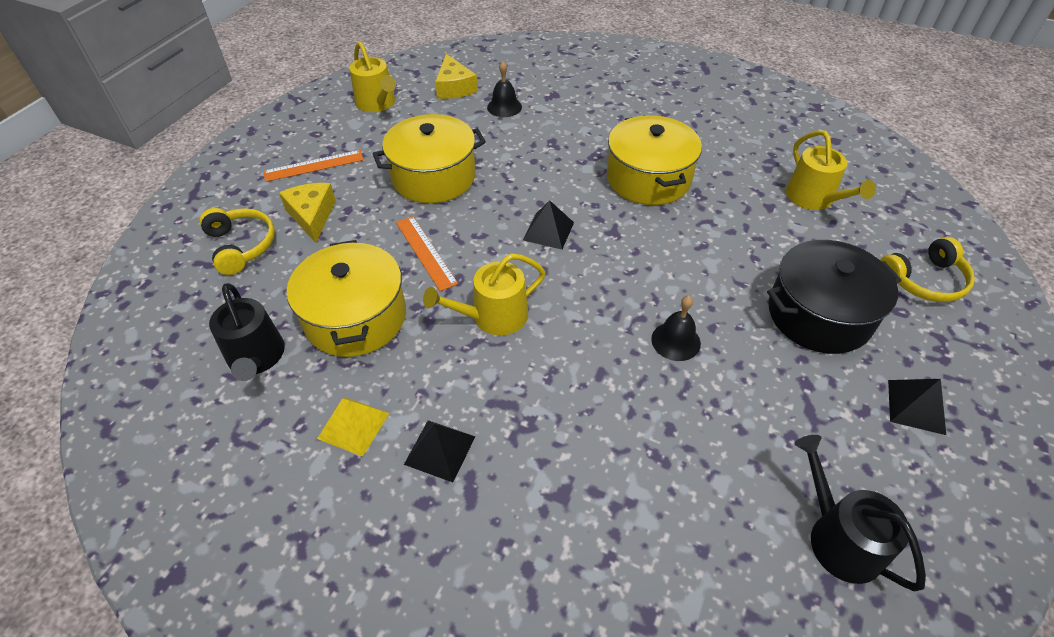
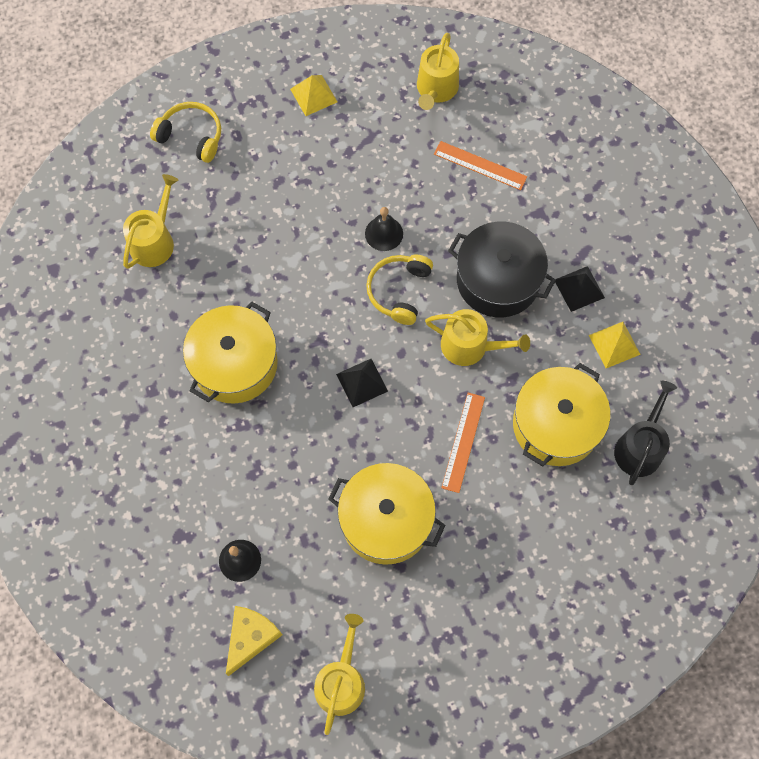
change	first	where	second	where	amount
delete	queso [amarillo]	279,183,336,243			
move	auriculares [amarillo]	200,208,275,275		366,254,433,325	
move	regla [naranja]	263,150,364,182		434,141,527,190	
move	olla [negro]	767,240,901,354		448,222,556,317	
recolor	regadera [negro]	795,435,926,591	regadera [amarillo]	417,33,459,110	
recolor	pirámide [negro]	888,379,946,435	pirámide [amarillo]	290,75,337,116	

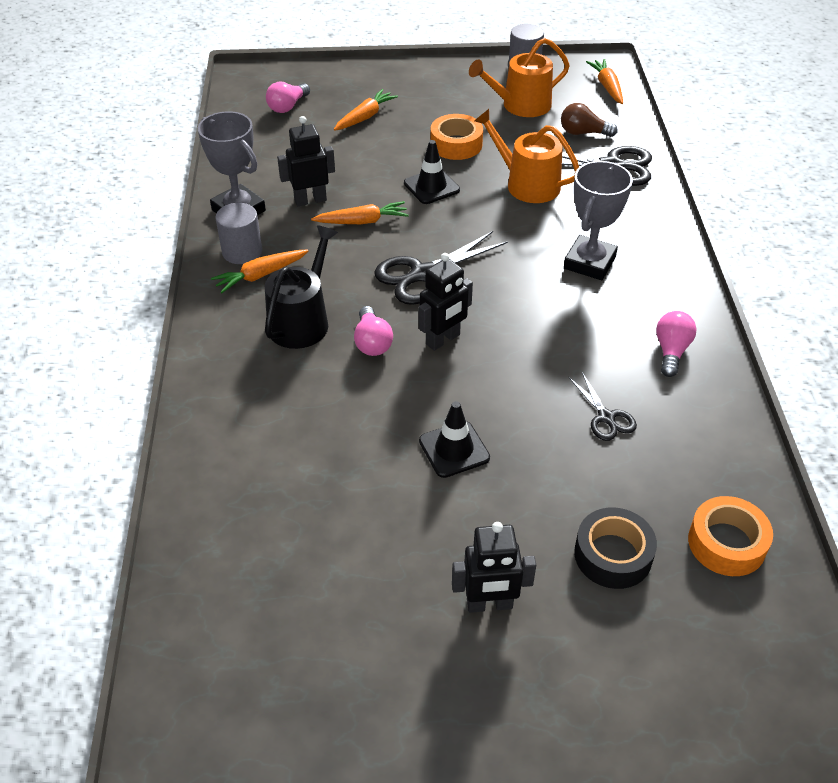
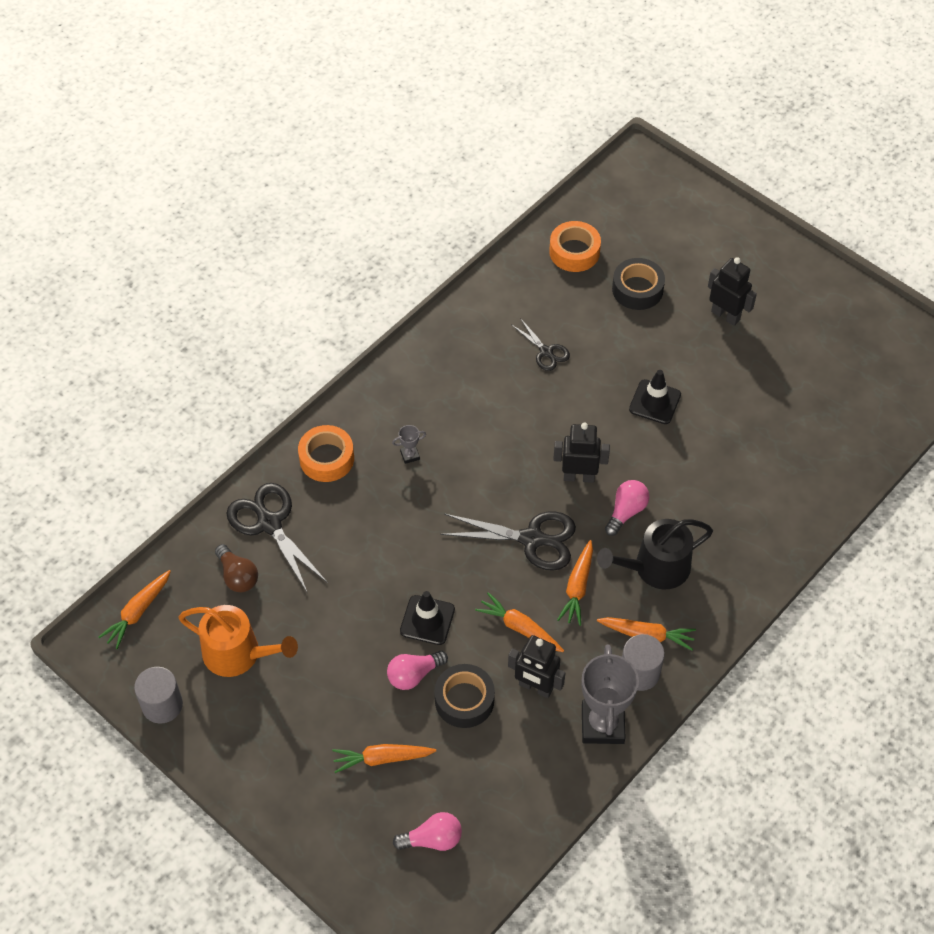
change	first	where	second	where	amount
delete	regadera [naranja]	474,109,579,203			
insert			cinta adhesiva [negro]	434,664,495,728	
insert			zanahoria [naranja]	557,540,593,626	
move	cinta adhesiva [naranja]	430,114,483,160		298,425,354,482	
move	bombilla [rosa]	656,311,697,377		387,651,448,690	
rotate	tijeras [negro]	568,372,637,441		512,318,570,371	120 degrees clockwise
resize	trofeo [gris]	564,161,633,280		392,425,426,464	x0.42

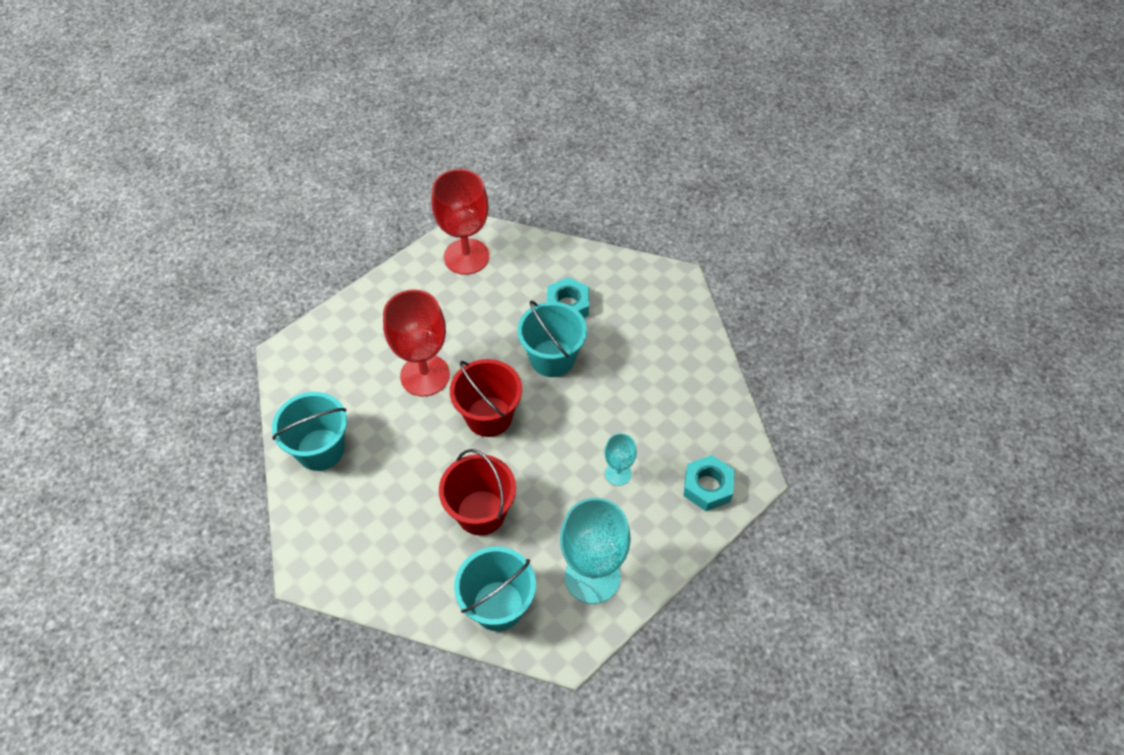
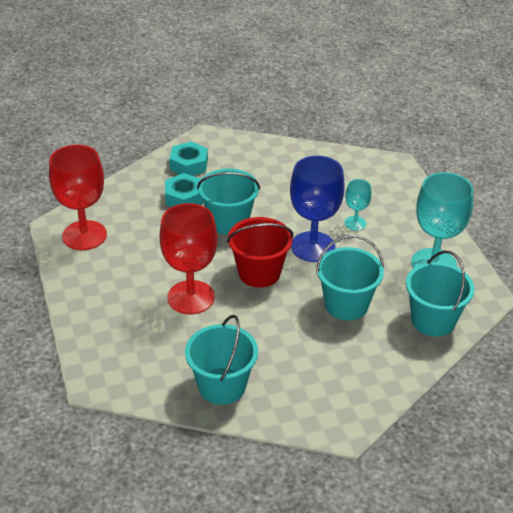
change	first	where	second	where	amount
insert			copa [azul]	290,156,345,262	
move	tuerca [turquesa]	684,455,735,511		169,141,208,176	
recolor	balde [rojo]	439,449,516,536	balde [turquesa]	316,235,384,320	

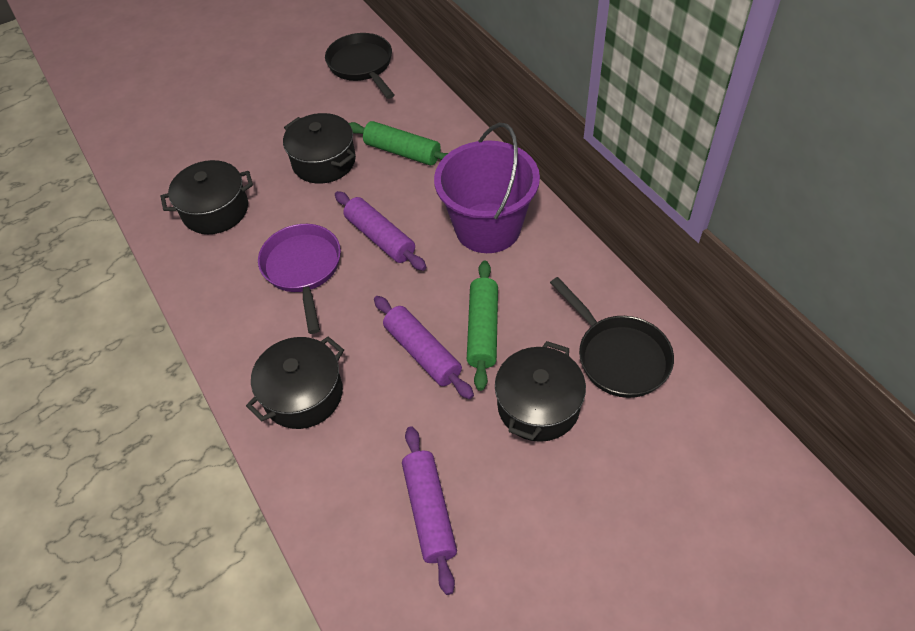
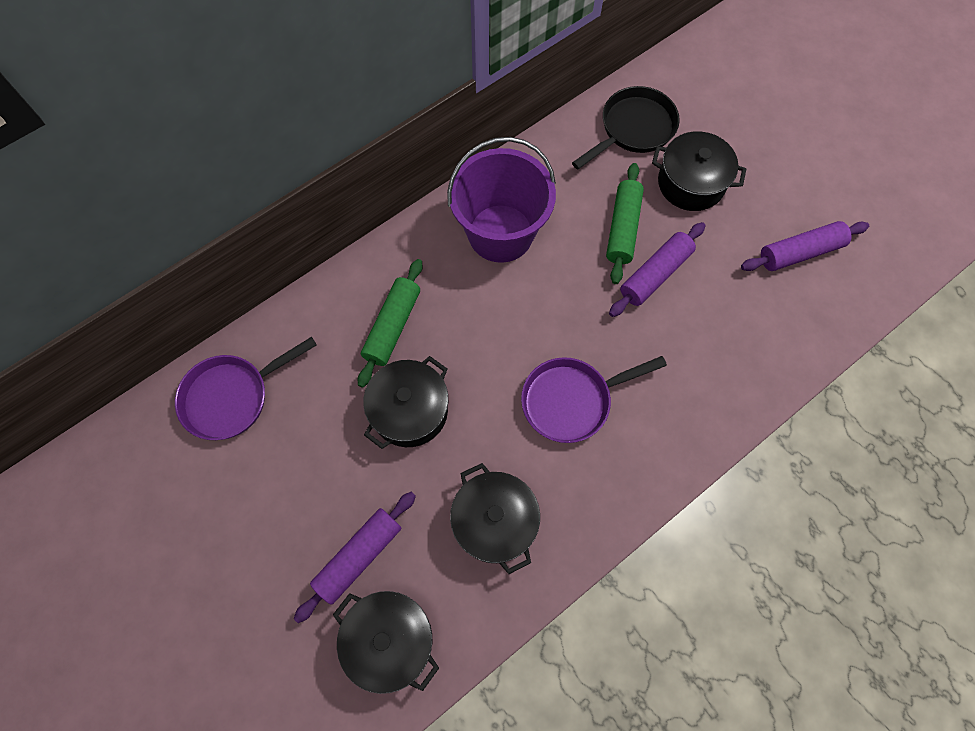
change	first	where	second	where	amount
move	olla [negro]	246,337,344,429		333,591,439,694	
move	rodillo [morado]	335,191,426,271		294,492,416,623	
recolor	sartén [negro]	325,33,394,99	sartén [morado]	175,337,317,440	
rotate	rodillo [verde]	467,261,498,391		606,163,644,284	75 degrees counterclockwise

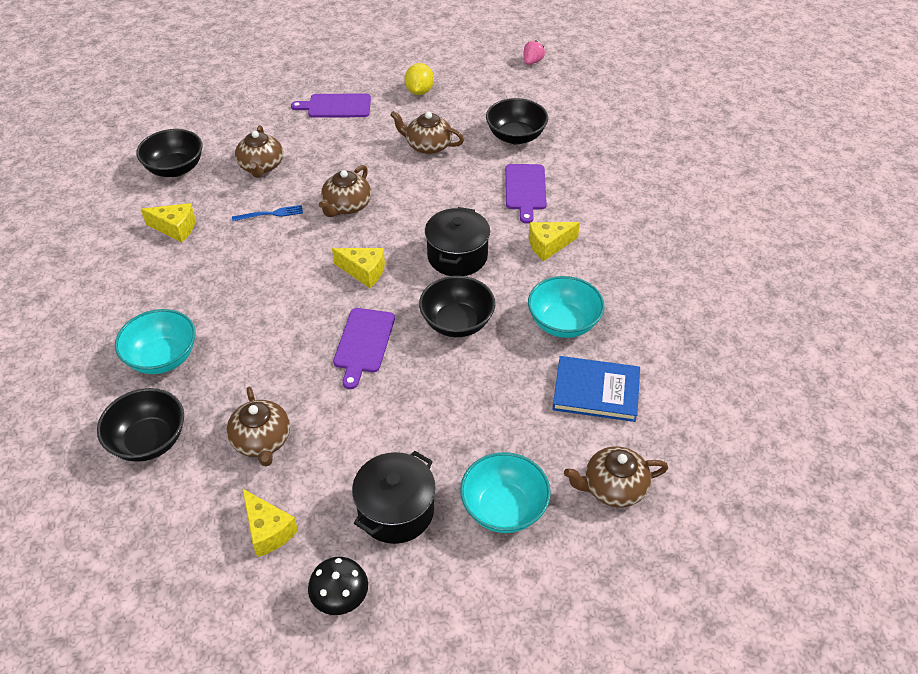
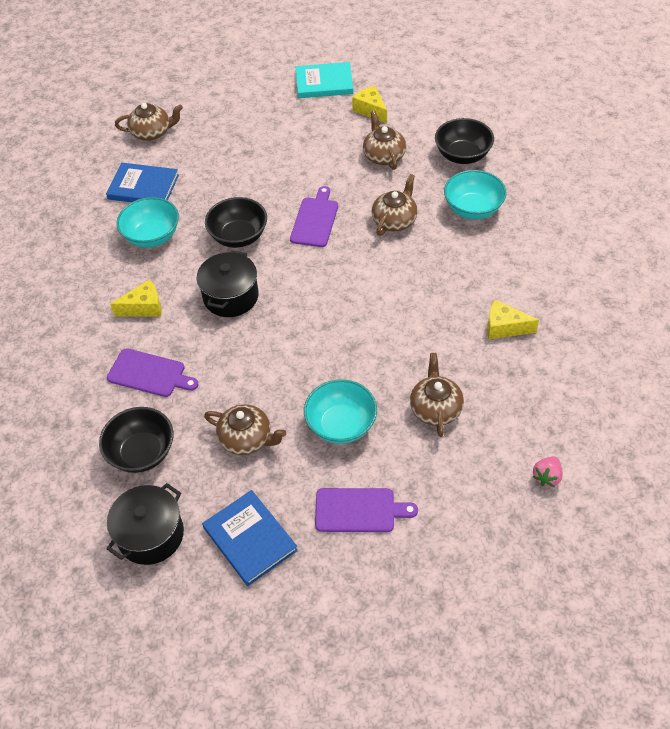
change	first	where	second	where	amount
delete	cuenco [negro]	136,129,203,177			
delete	tenedor [azul]	232,205,303,221			
delete	queso [amarillo]	332,248,385,288			
move	tetera [marrón]	319,165,371,217		372,174,418,236	
move	olla [negro]	352,451,436,544		106,483,184,565	
move	cuenco [turquesa]	460,452,551,533		304,379,377,444	
move	fresa [rosa]	524,41,545,65		532,456,563,487	
replace	seta [negro]	308,557,368,615	libro [turquesa]	296,62,353,98	
replace	limón [amarillo]	405,63,434,95	libro [azul]	202,490,298,586	
rotate	tabla de cortar [morado]	505,164,547,224		107,348,199,397	105 degrees clockwise

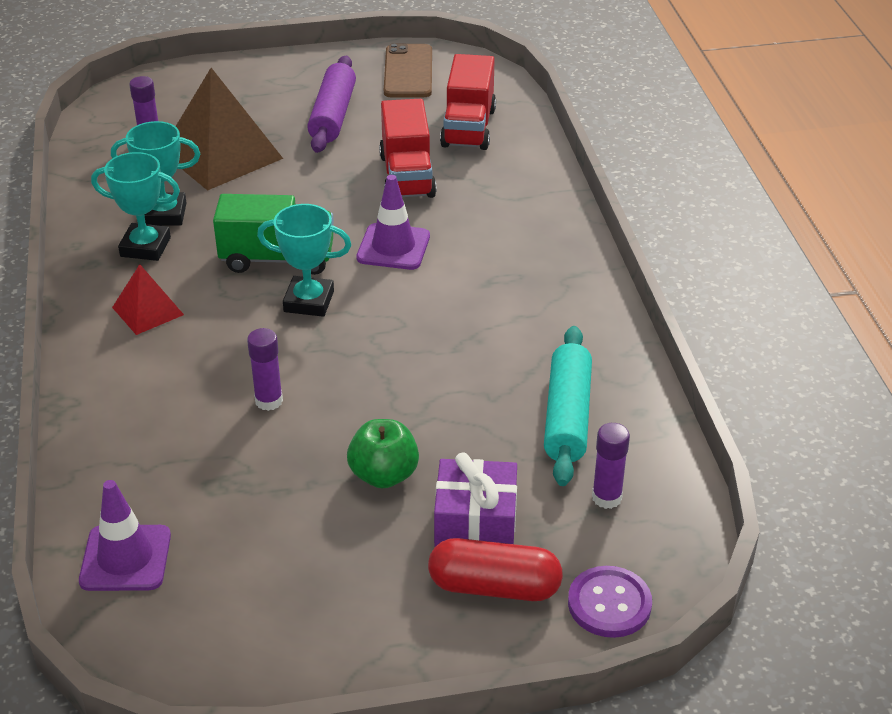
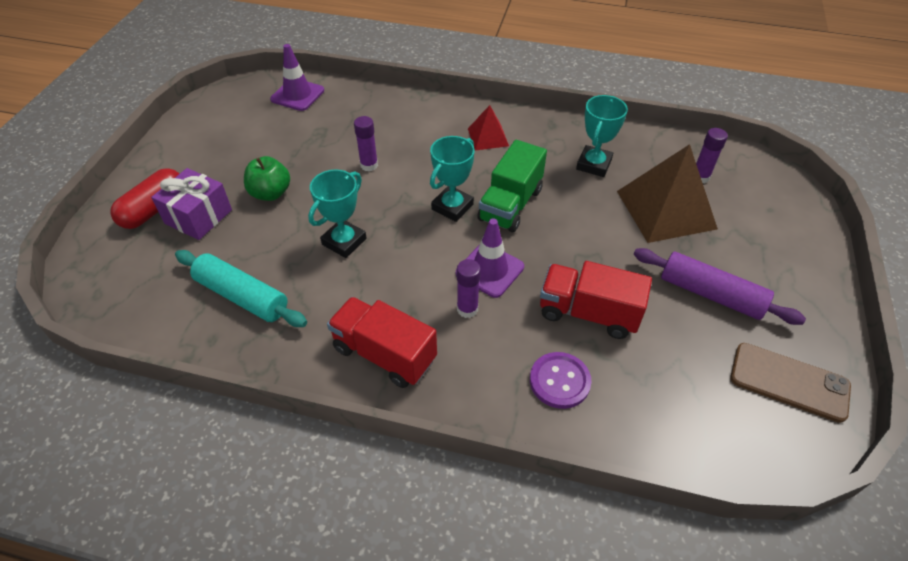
change	first	where	second	where	amount
move	trofeo [turquesa]	91,152,180,261		308,170,367,258	
move	camión [rojo]	440,54,496,150		327,297,437,388	
move	botón [morado]	568,566,652,638		530,352,591,409	
move	barra de pegamento [morado]	592,423,630,509		457,259,481,318	

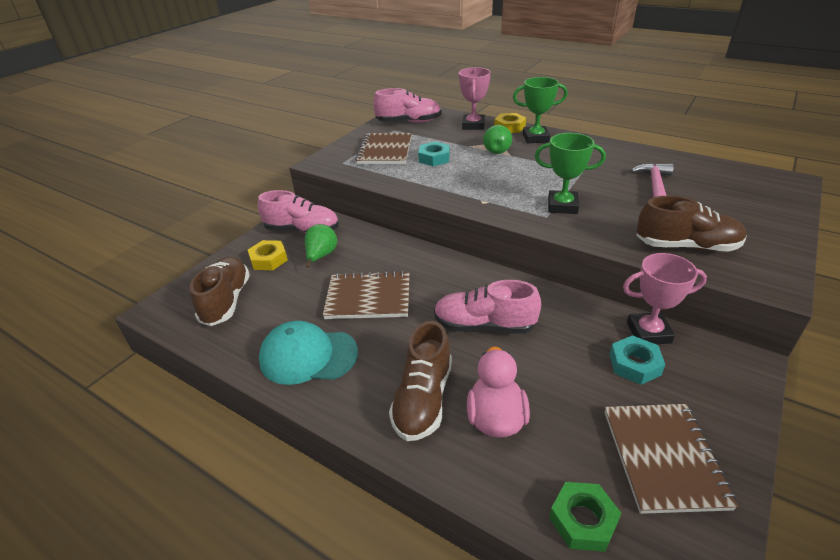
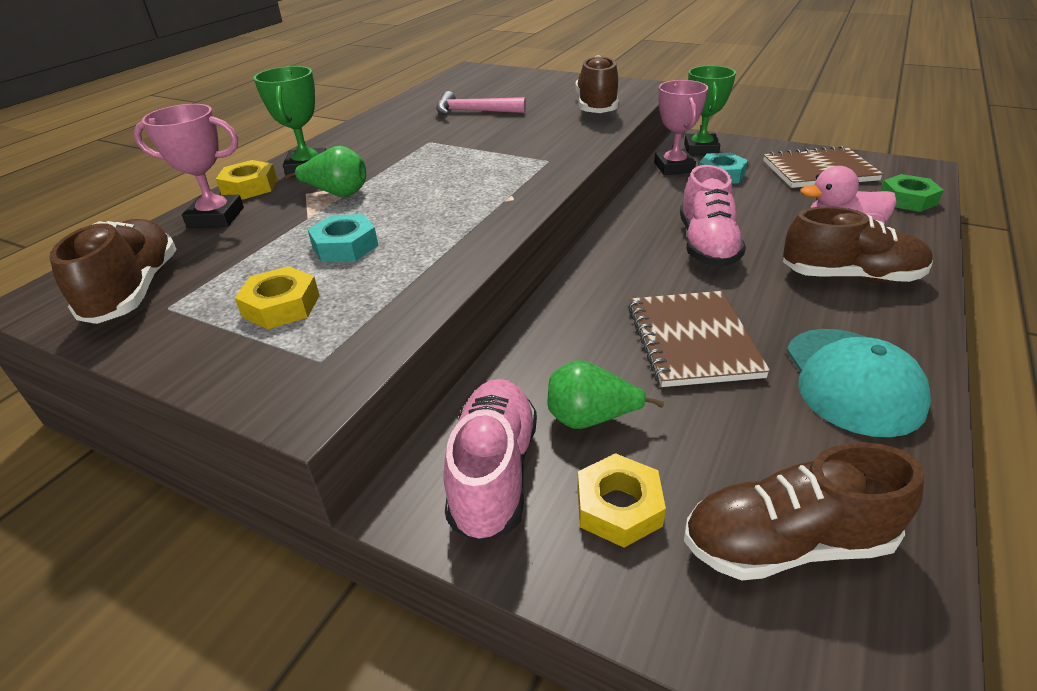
change	first	where	second	where	amount
move	trofeo [verde]	535,133,606,214		684,66,736,155	
replace	cuaderno [marrón]	355,133,412,164	tuerca [amarillo]	235,266,320,329	
recolor	zapato [rosa]	373,88,442,123	zapato [marrón]	49,219,176,324	

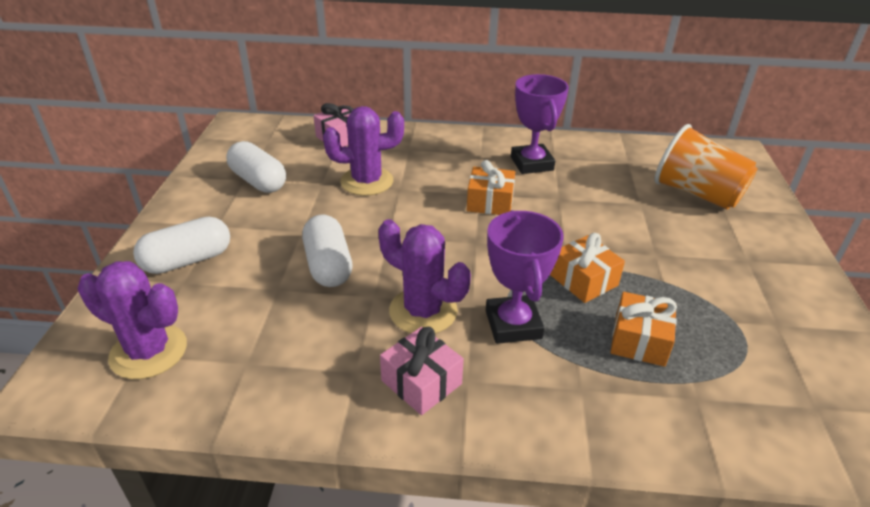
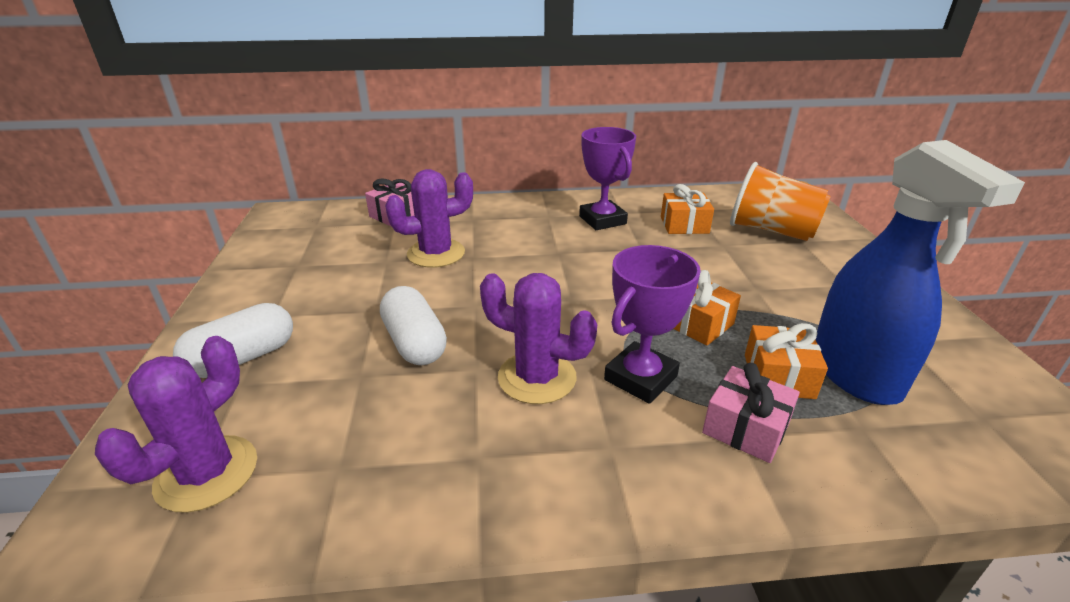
change	first	where	second	where	amount
delete	cápsula [blanco]	226,141,286,193			
insert			pulverizador [azul]	815,140,1025,405	
move	regalo [rosa]	380,327,464,415		702,363,800,463	
move	regalo [naranja]	467,160,515,215		661,184,714,234	
rotate	cactus [morado]	77,261,187,379		95,336,257,513	75 degrees counterclockwise
rotate	trofeo [morado]	486,210,564,344		604,245,701,404	60 degrees clockwise

